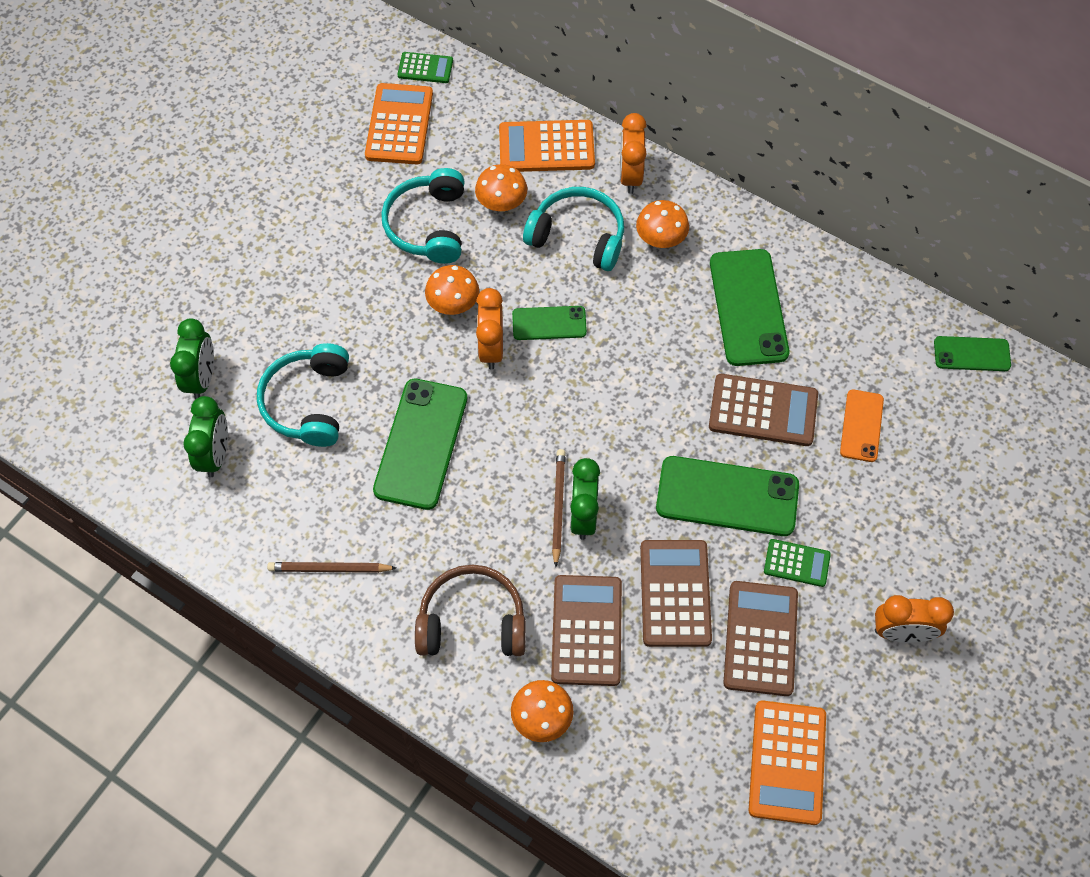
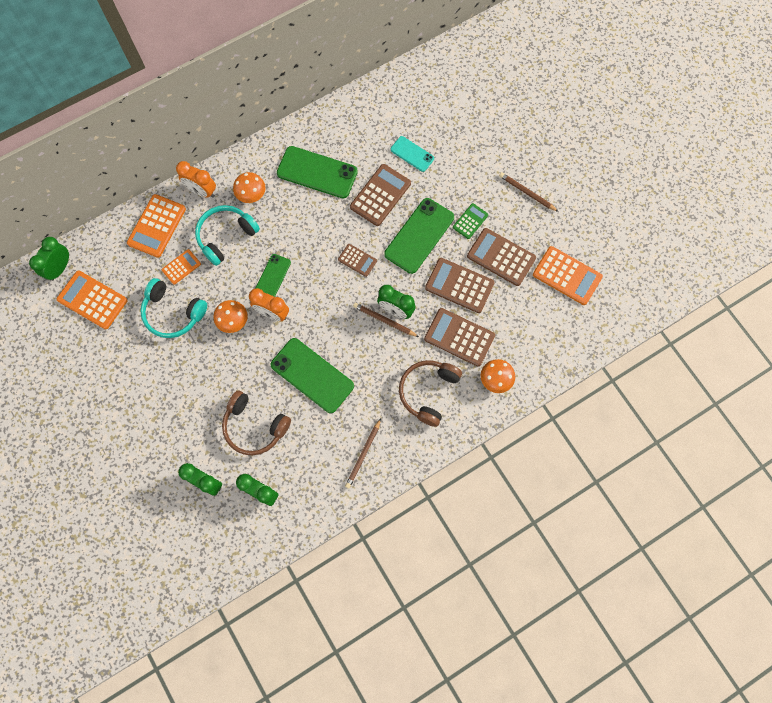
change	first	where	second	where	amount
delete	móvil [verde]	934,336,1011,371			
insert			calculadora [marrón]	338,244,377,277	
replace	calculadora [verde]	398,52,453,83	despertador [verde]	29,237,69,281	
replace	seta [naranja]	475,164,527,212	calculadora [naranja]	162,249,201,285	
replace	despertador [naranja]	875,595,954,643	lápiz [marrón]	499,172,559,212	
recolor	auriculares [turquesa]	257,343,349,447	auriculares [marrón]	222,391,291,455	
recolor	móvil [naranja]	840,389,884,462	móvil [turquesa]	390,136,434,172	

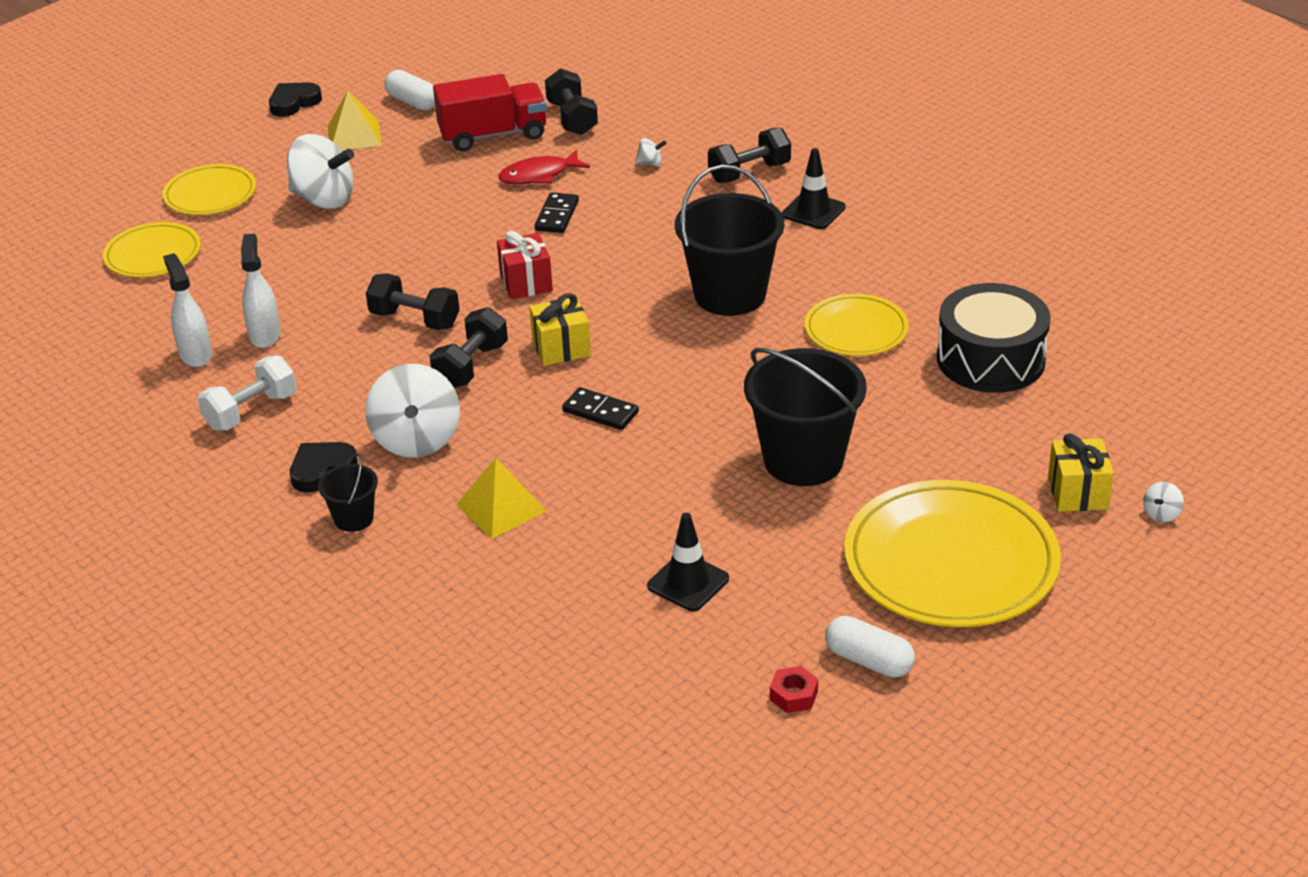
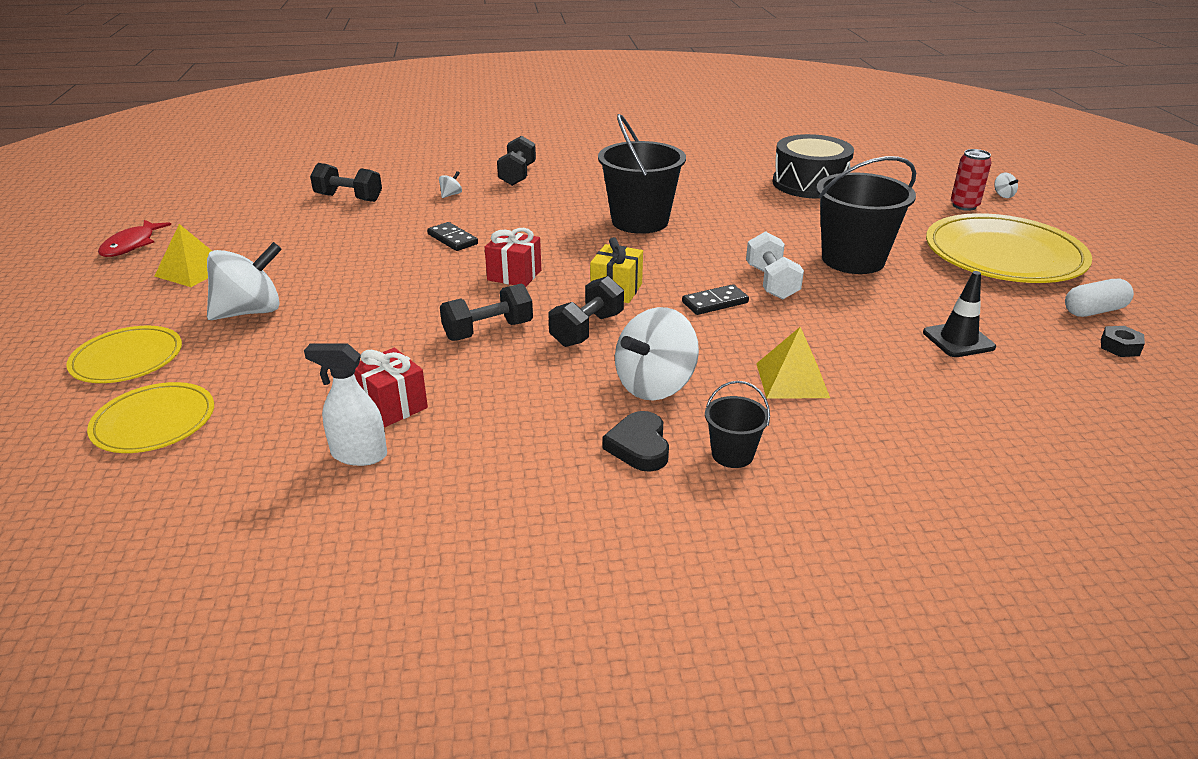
change	first	where	second	where	amount
delete	corazón [negro]	269,82,322,117			
delete	cápsula [blanco]	385,70,435,110			
delete	camión [rojo]	433,74,547,151			
delete	cono de tráfico [negro]	782,148,846,229			
delete	plato [amarillo]	805,294,909,356			
move	mancuerna [blanco]	198,355,296,431		746,231,804,300	
move	pez [rojo]	498,150,590,184		98,220,171,257	
replace	pulverizador [blanco]	241,234,281,348	regalo [rojo]	354,348,428,427	
replace	regalo [amarillo]	1048,433,1114,512	lata [rojo]	951,149,992,211	
recolor	tuerca [rojo]	770,666,818,713	tuerca [negro]	1101,326,1145,357	
rotate	peonza [blanco]	365,364,460,457		615,307,699,401	105 degrees clockwise
rotate	mancuerna [negro]	430,307,508,388		548,276,624,347	60 degrees clockwise

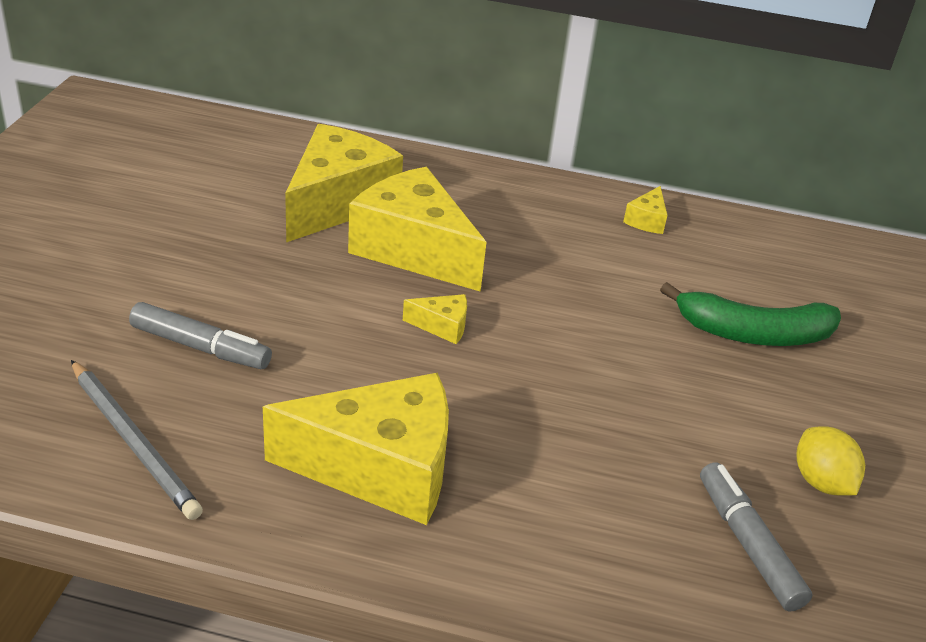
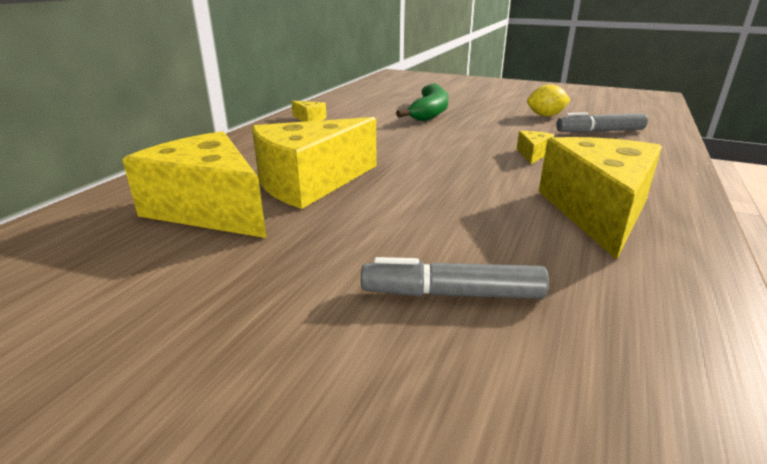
change	first	where	second	where	amount
delete	lápiz [gris]	71,360,203,520			
move	queso [amarillo]	403,294,467,344		517,131,554,164	
rotate	rotulador [gris]	129,302,272,369		361,257,549,299	120 degrees counterclockwise

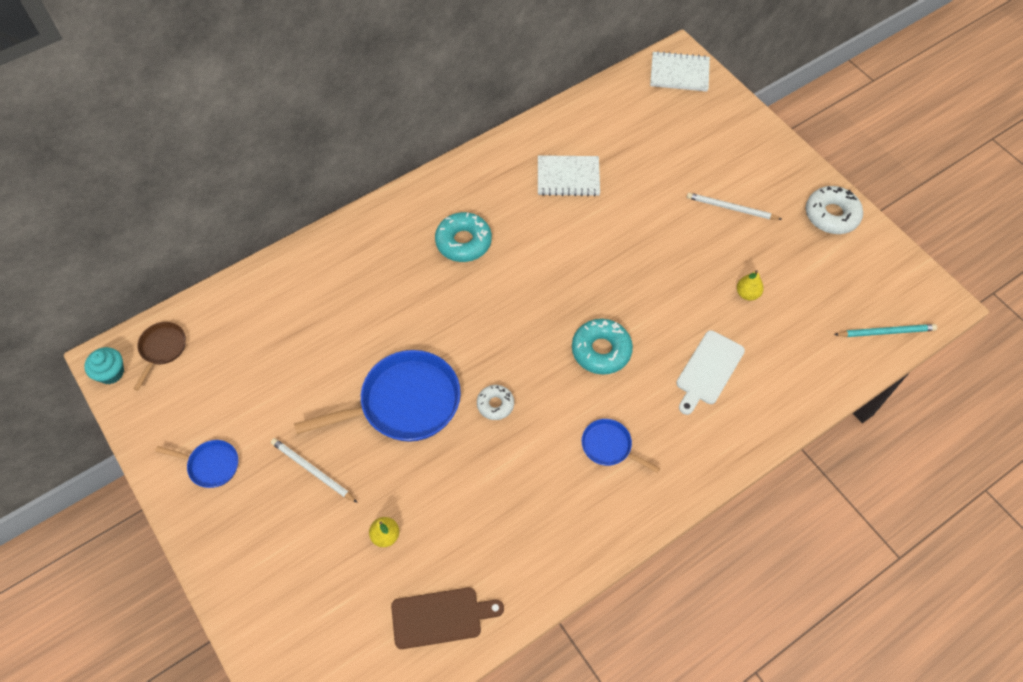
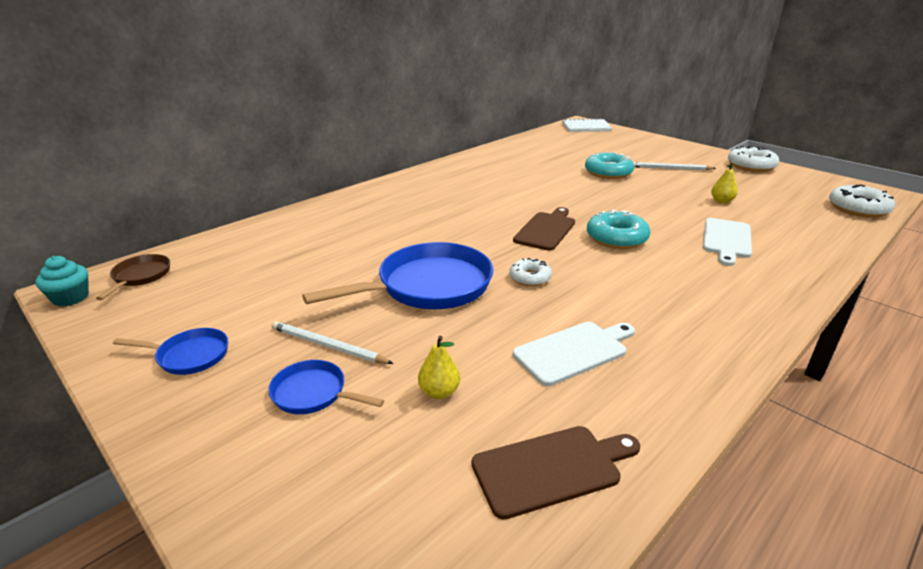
change	first	where	second	where	amount
delete	cuaderno [blanco]	538,155,600,197			
insert			tabla de cortar [marrón]	513,207,575,251	
insert			tabla de cortar [blanco]	513,322,635,386	
move	rosquilla [turquesa]	435,212,492,262		585,151,634,179	
move	sartén [azul]	582,419,660,473		268,360,384,414	
replace	lápiz [turquesa]	834,324,937,337	rosquilla [blanco]	829,184,895,218	

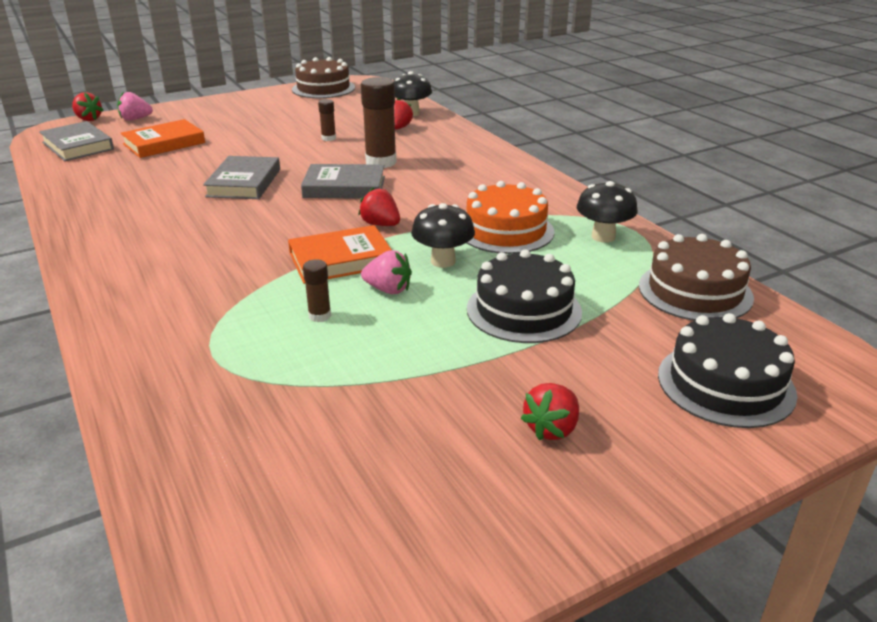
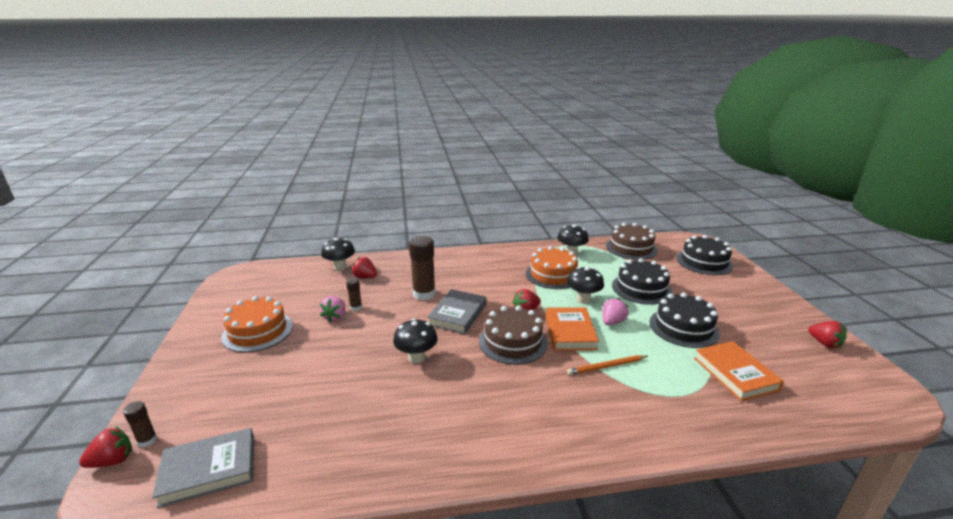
change	first	where	second	where	amount
insert			tarta [naranja]	221,296,293,352	
insert			lápiz [naranja]	567,355,648,375	
insert			tarta [negro]	650,293,720,348	
move	fresa [rosa]	117,92,153,121		320,296,345,323	
move	libro [naranja]	121,119,205,158		694,341,784,401	
move	tarta [marrón]	292,57,355,98		479,306,548,364	
move	barra de pegamento [marrón]	303,259,331,322		123,401,157,447	
move	fresa [rojo]	521,383,579,440		808,321,847,349	
replace	libro [gris]	203,156,280,199	seta [negro]	393,318,438,364	

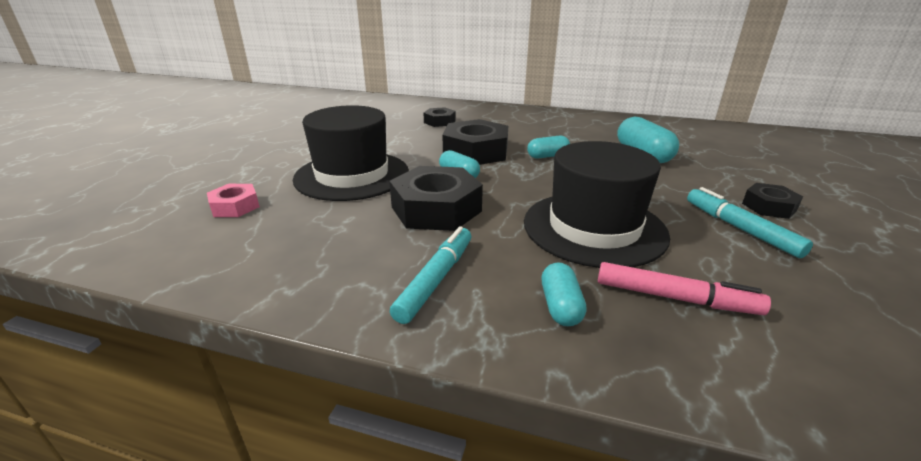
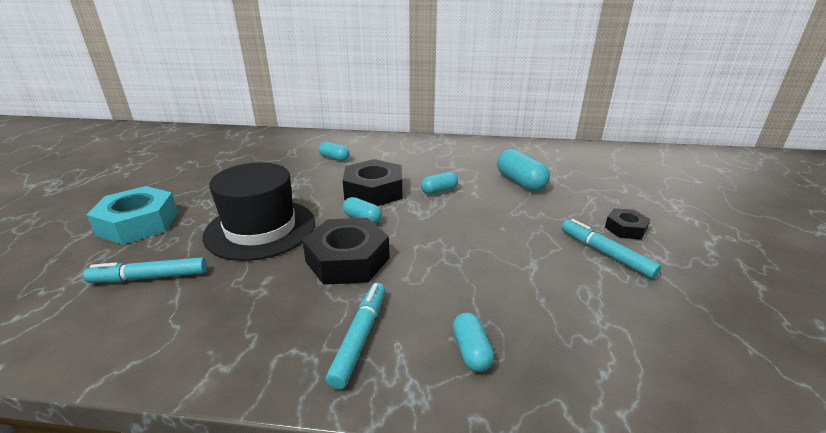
change	first	where	second	where	amount
delete	sombrero [negro]	524,141,670,268			
delete	rotulador [rosa]	598,262,771,315			
insert			tuerca [turquesa]	87,186,178,245	
replace	tuerca [rosa]	207,184,260,217	rotulador [turquesa]	83,257,207,283	
replace	tuerca [negro]	423,107,456,127	cápsula [turquesa]	319,142,349,161	

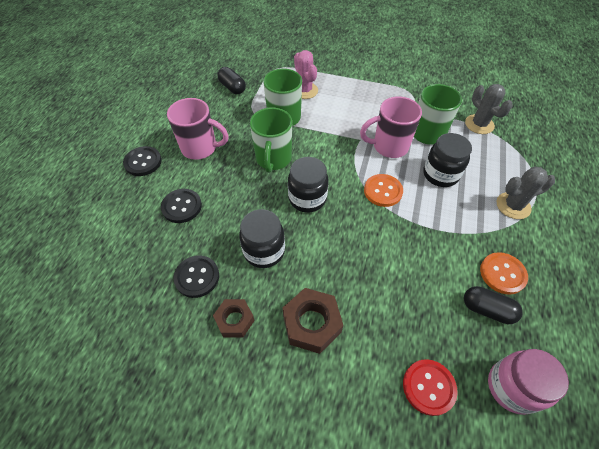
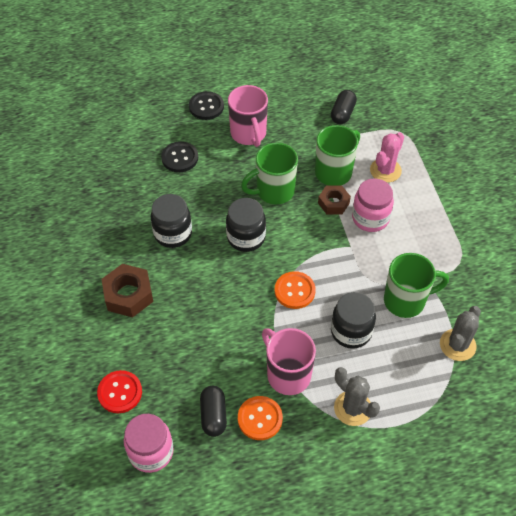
change	first	where	second	where	amount
delete	botón [negro]	173,255,219,298			
insert			tarro [rosa]	352,178,394,232	
move	tuerca [marrón]	213,299,255,337		318,185,351,214	
move	taza [rosa]	360,96,422,158		262,328,316,395	

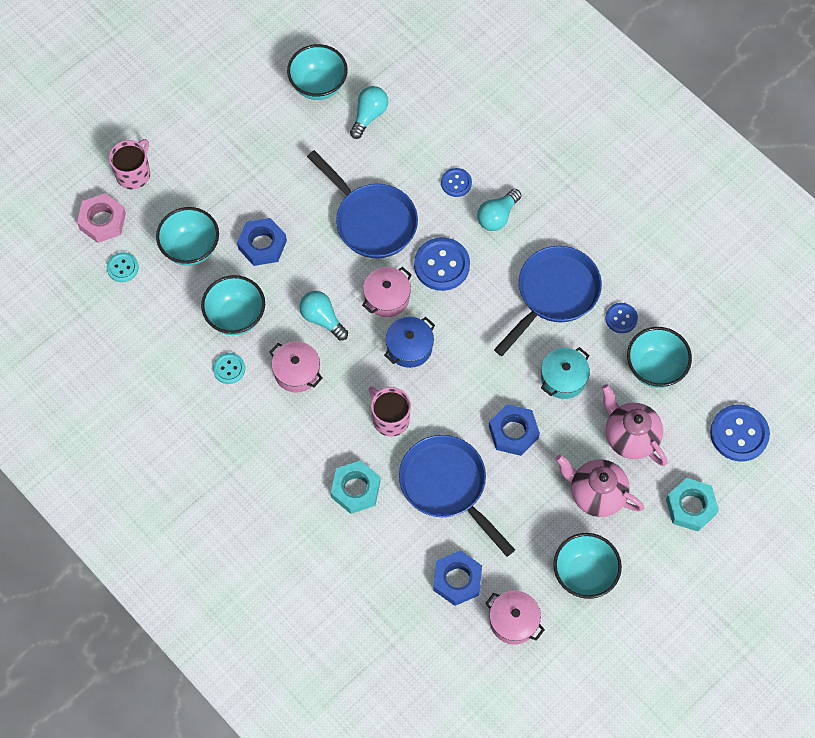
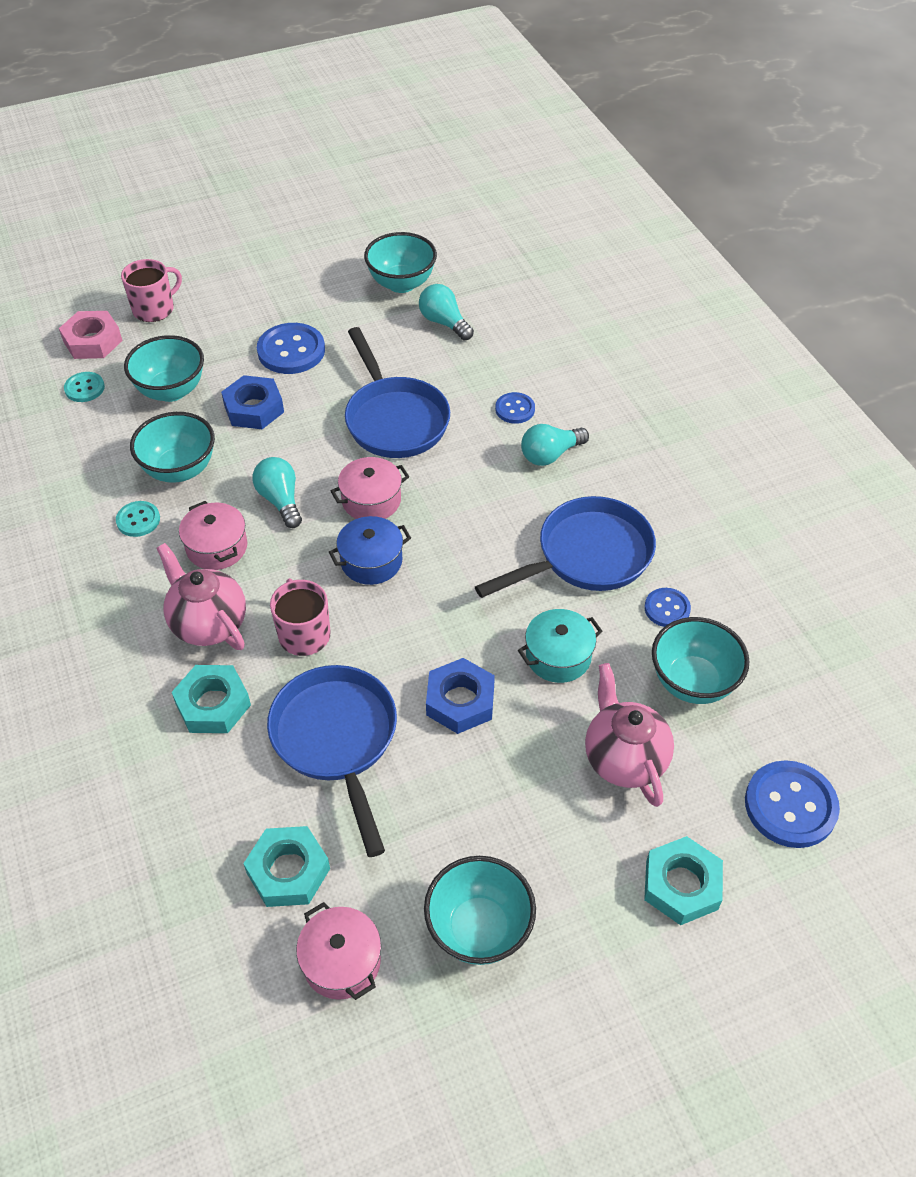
change	first	where	second	where	amount
move	botón [azul]	414,237,470,291		257,323,325,374	
move	tetera [rosa]	556,454,644,517		157,543,246,650	
recolor	tuerca [azul]	433,550,482,606	tuerca [turquesa]	243,826,330,907	
rotate	bombilla [turquesa]	350,86,388,139		419,284,474,340	90 degrees counterclockwise

